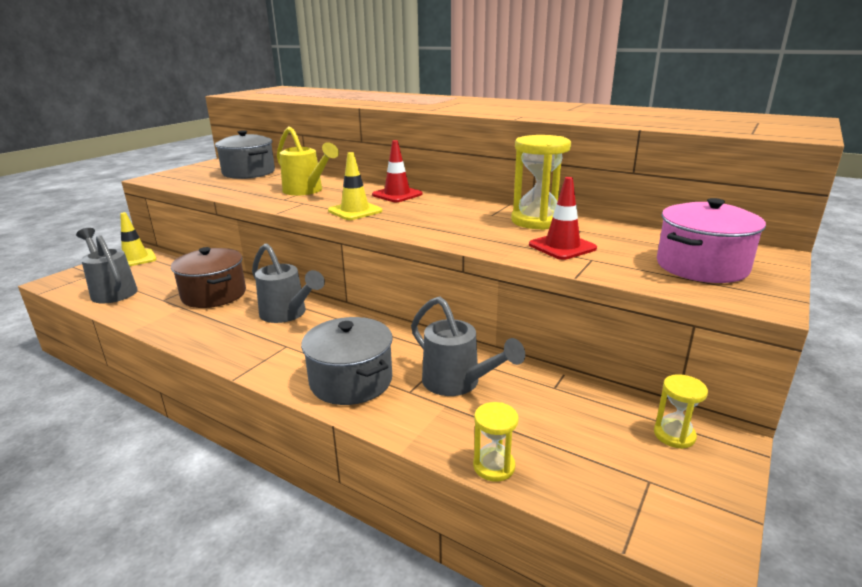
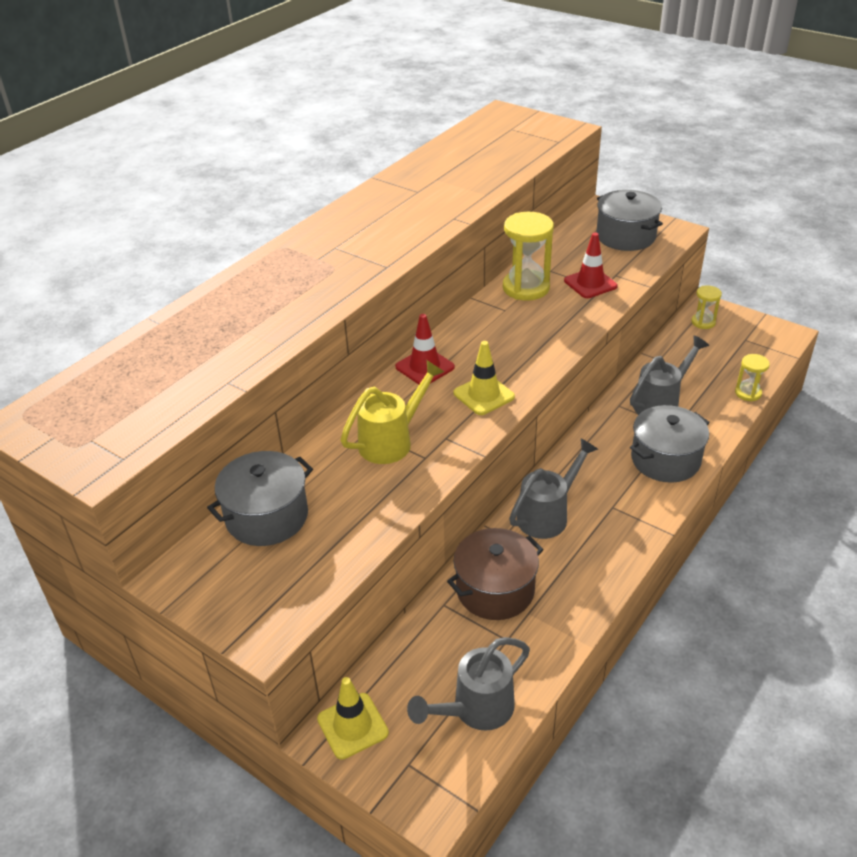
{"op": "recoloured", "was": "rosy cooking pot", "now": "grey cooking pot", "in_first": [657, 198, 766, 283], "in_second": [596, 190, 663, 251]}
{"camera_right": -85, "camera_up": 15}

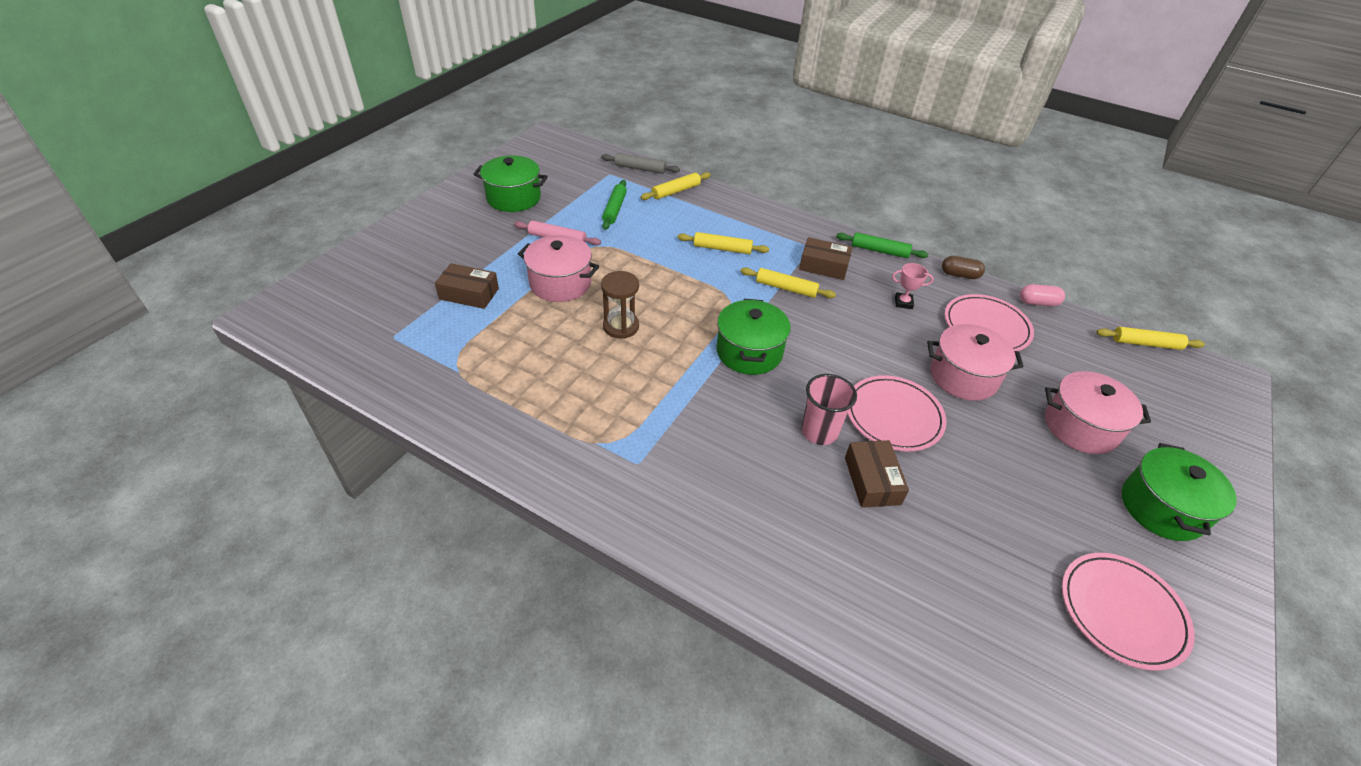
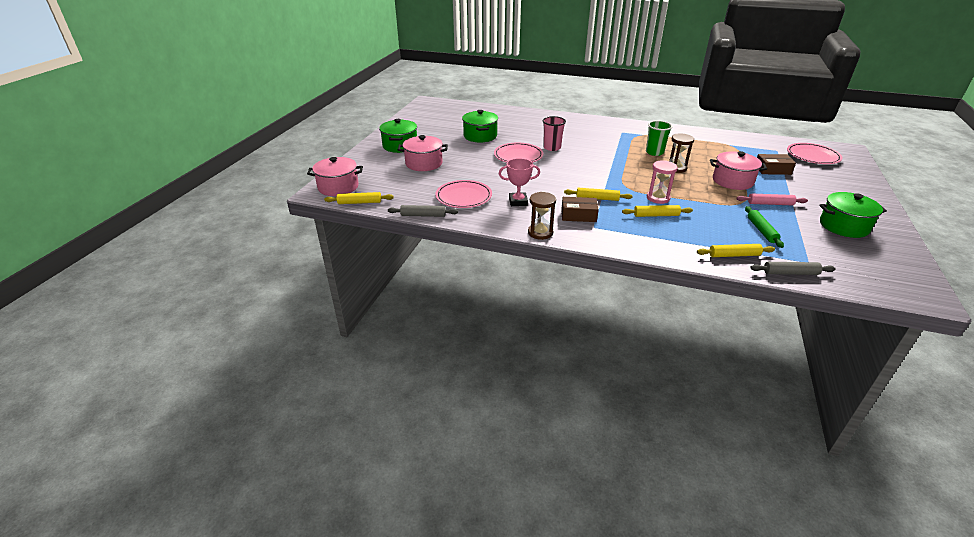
{"op": "turned", "was": "yellow rolling pin", "in_first": [641, 172, 711, 200], "in_second": [697, 244, 775, 257], "clockwise": 45}
{"op": "moved", "was": "leaf-green cooking pot", "in_first": [716, 299, 791, 375], "in_second": [462, 110, 498, 142]}
{"op": "replaced", "was": "leaf-green rolling pin", "now": "dark brown sandglass", "in_first": [836, 232, 928, 258], "in_second": [528, 192, 556, 240]}
{"op": "removed", "was": "dark brown parcel", "in_first": [845, 440, 909, 508]}
{"op": "resized", "was": "rosy award cup", "in_first": [892, 263, 934, 309], "in_second": [499, 158, 540, 206], "ratio": 1.5}
{"op": "moved", "was": "rosy cooking pot", "in_first": [927, 324, 1024, 401], "in_second": [307, 157, 363, 196]}
{"op": "removed", "was": "dark brown pill", "in_first": [942, 256, 985, 279]}
{"op": "replaced", "was": "rosy pill", "now": "grey rolling pin", "in_first": [1020, 284, 1065, 306], "in_second": [388, 205, 458, 217]}
{"op": "moved", "was": "rosy flat dish", "in_first": [1062, 553, 1195, 670], "in_second": [787, 143, 842, 164]}
{"op": "added", "now": "leaf-green tumbler", "in_second": [646, 121, 672, 156]}
{"op": "added", "now": "rosy sandglass", "in_second": [647, 160, 678, 204]}
{"camera_right": 170, "camera_up": -10}

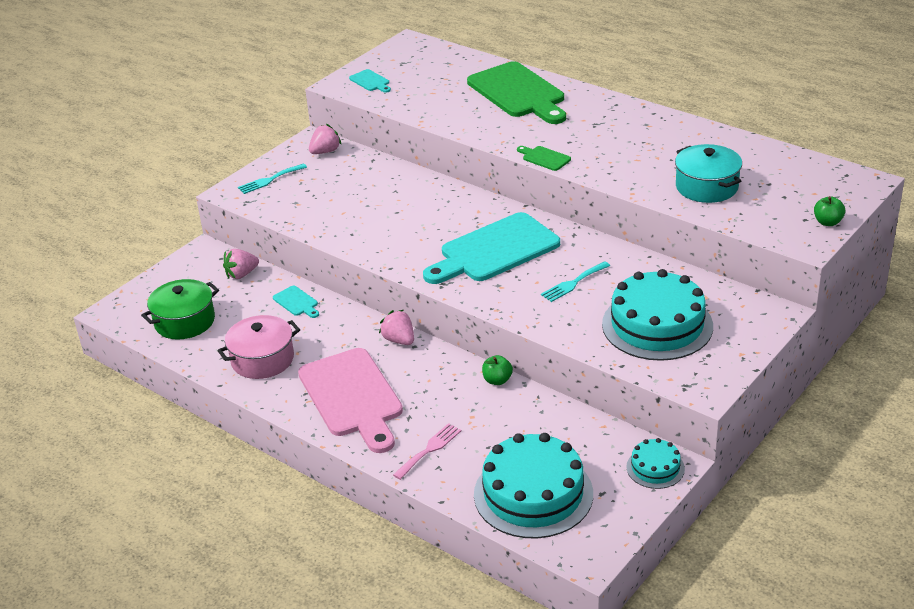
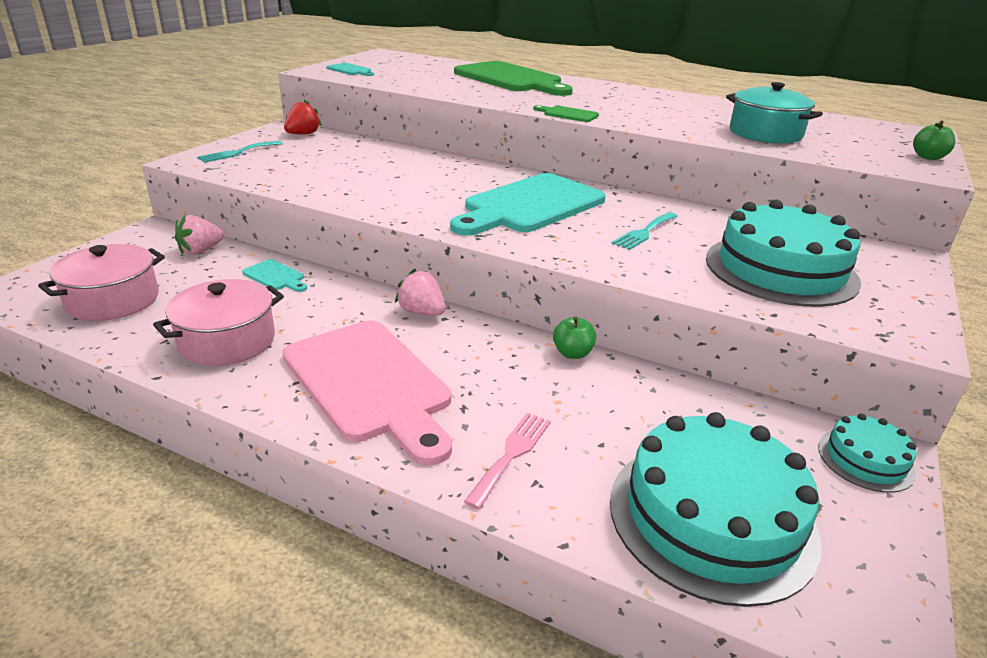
{"op": "recoloured", "was": "leaf-green cooking pot", "now": "rosy cooking pot", "in_first": [141, 279, 219, 340], "in_second": [38, 244, 165, 321]}
{"op": "recoloured", "was": "rosy berry", "now": "red berry", "in_first": [309, 124, 342, 154], "in_second": [284, 100, 322, 134]}
{"camera_right": -15, "camera_up": -5}

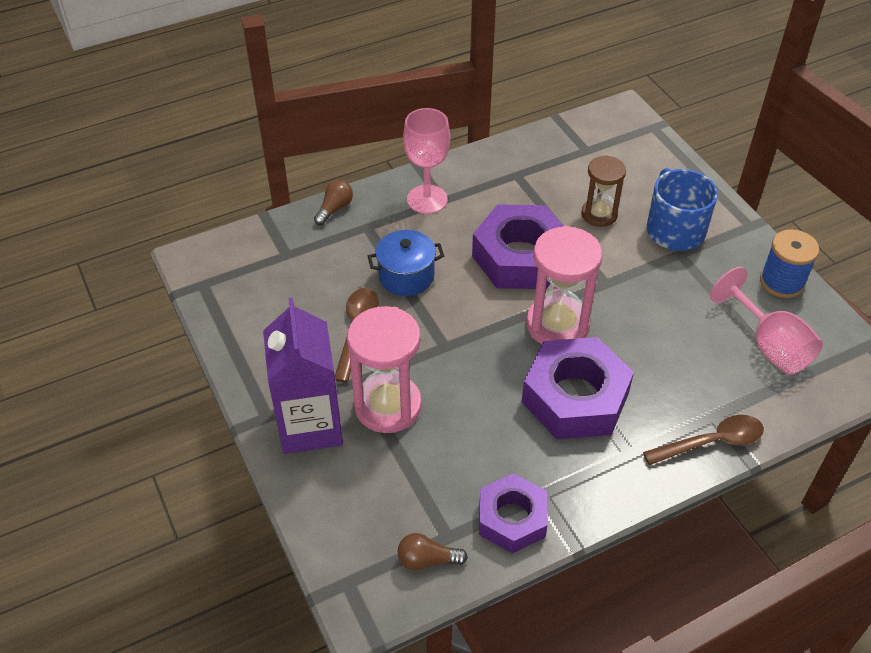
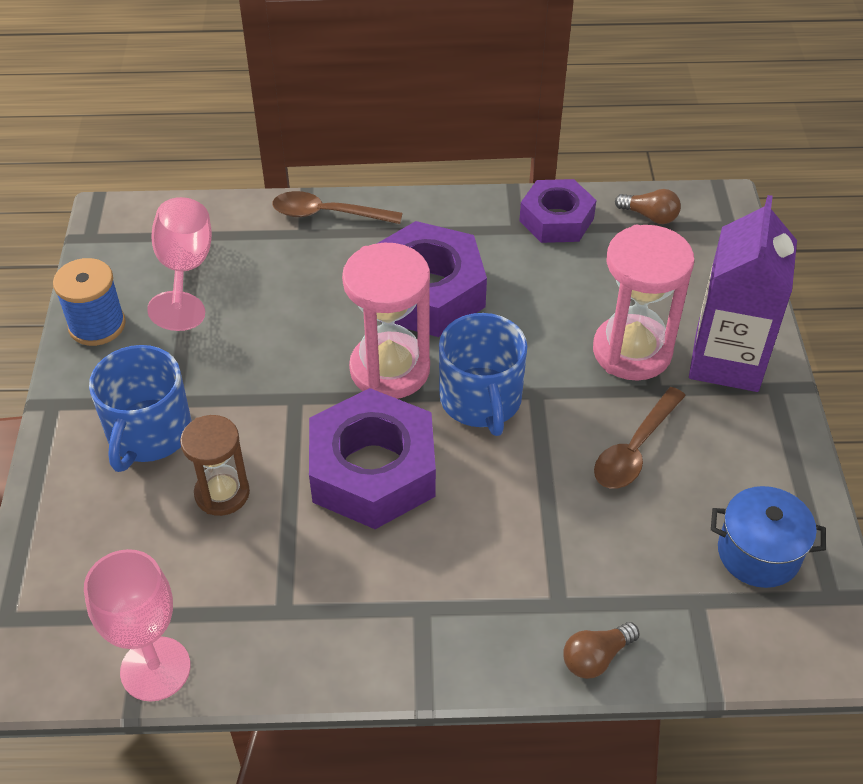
{"op": "moved", "was": "blue cooking pot", "in_first": [368, 230, 444, 296], "in_second": [711, 486, 826, 588]}
{"op": "moved", "was": "rosy goblet", "in_first": [403, 108, 450, 214], "in_second": [84, 549, 191, 701]}
{"op": "added", "now": "blue tea mug", "in_second": [439, 313, 528, 436]}
{"camera_right": -155, "camera_up": 0}

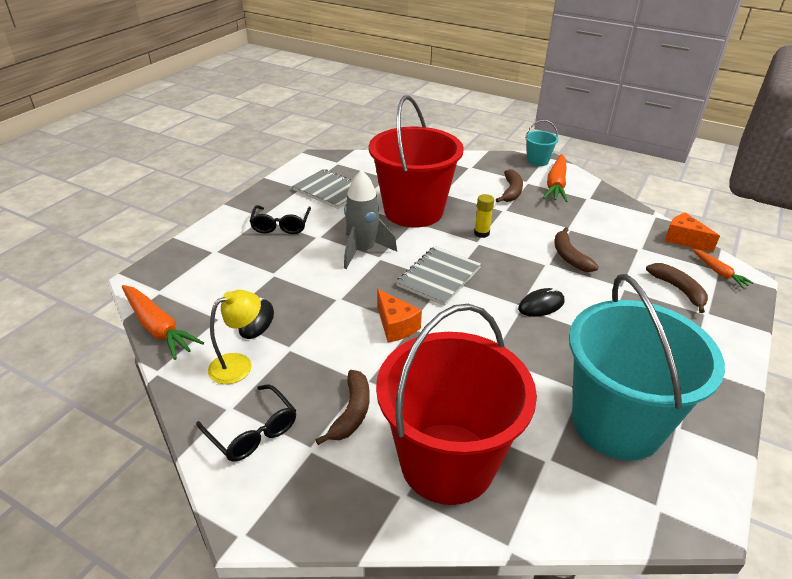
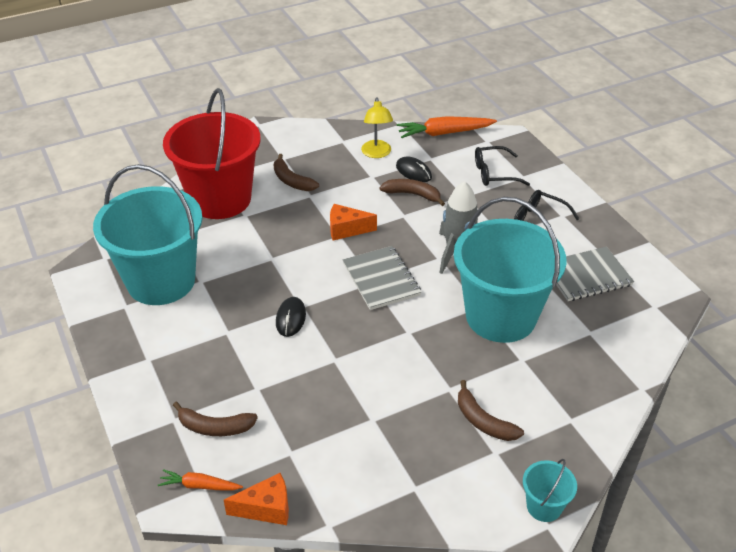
{"op": "moved", "was": "ebony eyeglasses", "in_first": [196, 384, 296, 462], "in_second": [475, 146, 530, 186]}
{"op": "recoloured", "was": "red sand bucket", "now": "teal sand bucket", "in_first": [369, 95, 464, 228], "in_second": [454, 197, 566, 343]}
{"op": "removed", "was": "yellow glue stick", "in_first": [474, 194, 494, 238]}
{"op": "removed", "was": "bright orange toy carrot", "in_first": [543, 154, 568, 202]}
{"op": "moved", "was": "dark brown banana", "in_first": [554, 227, 599, 272], "in_second": [380, 179, 445, 206]}
{"camera_right": 125, "camera_up": 5}

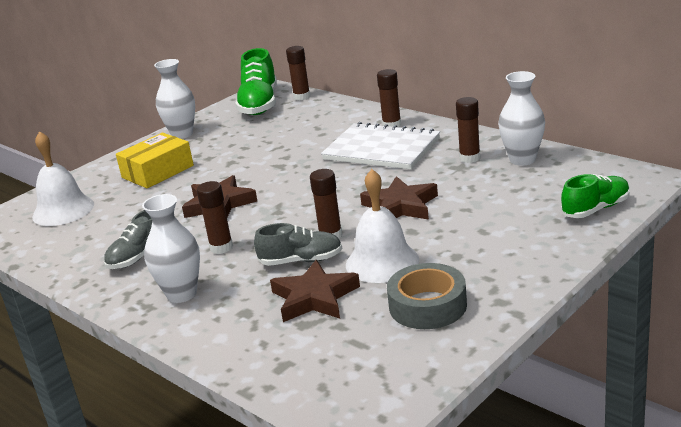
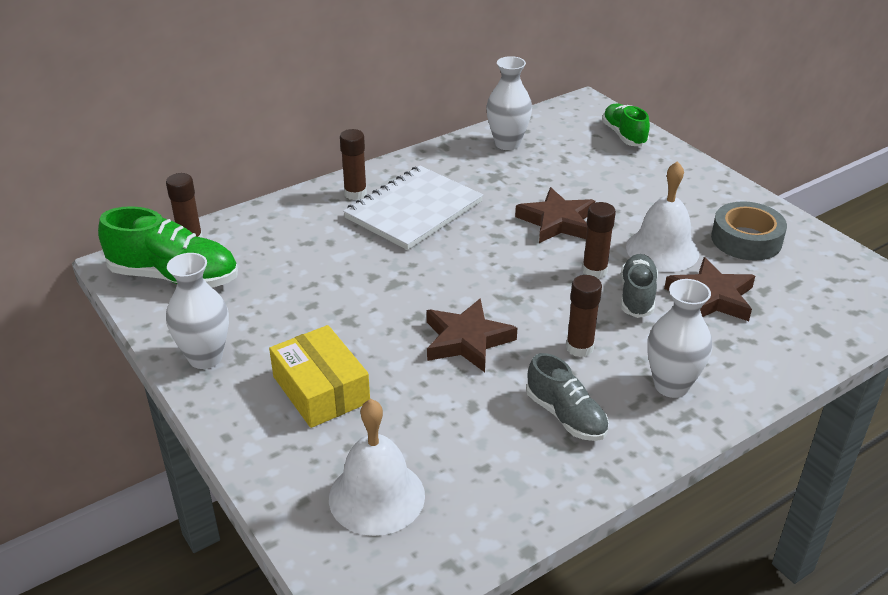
{"op": "removed", "was": "dark brown glue stick", "in_first": [456, 97, 480, 163]}
{"camera_right": -80, "camera_up": 10}

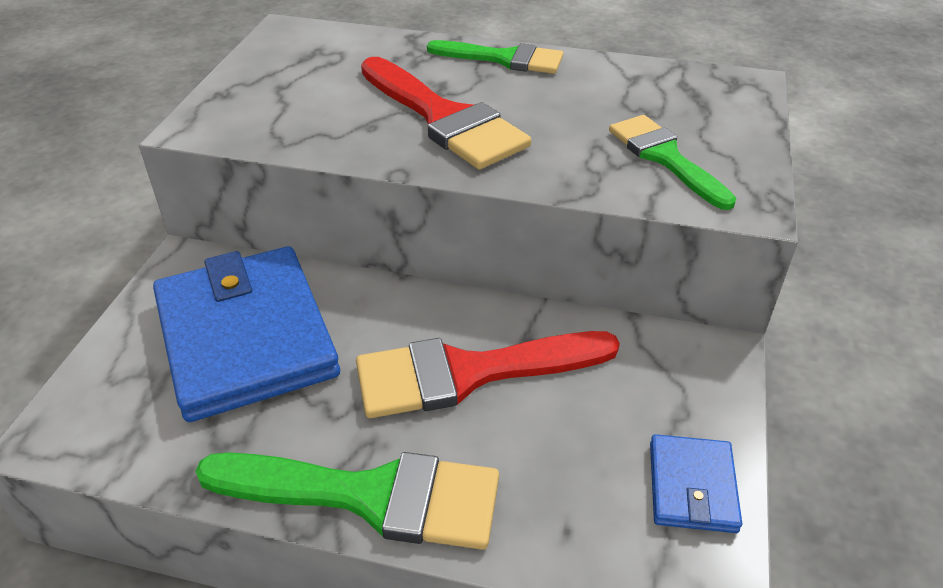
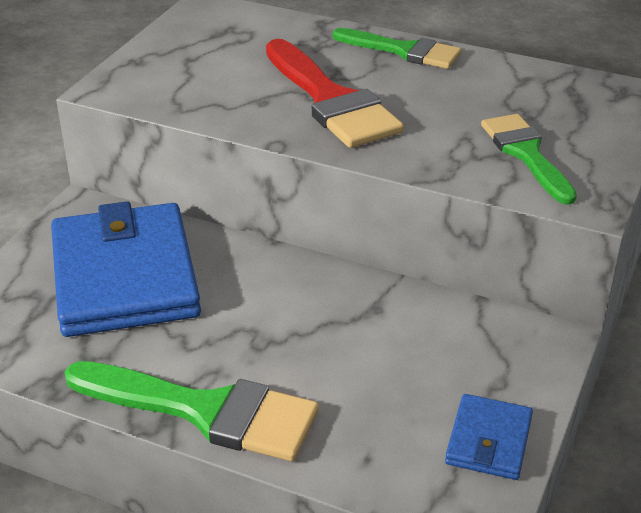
{"op": "removed", "was": "red brush", "in_first": [356, 331, 620, 418]}
{"camera_right": 10, "camera_up": -5}

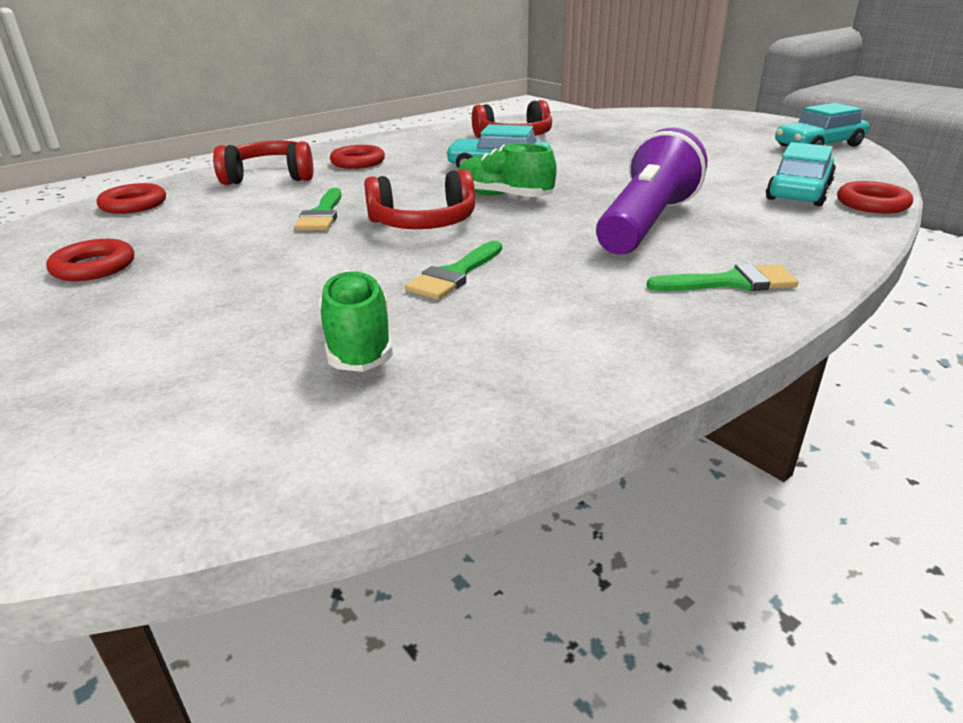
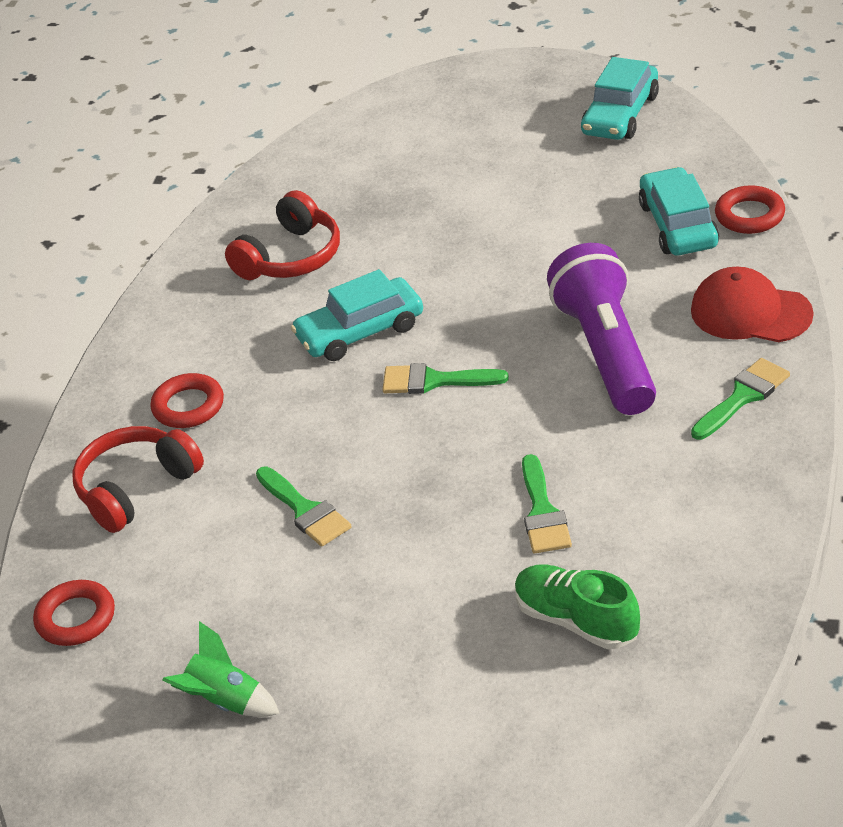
{"op": "replaced", "was": "red ring", "now": "leaf-green spaceship", "in_first": [46, 239, 134, 281], "in_second": [162, 621, 280, 717]}
{"op": "removed", "was": "red headphones", "in_first": [364, 169, 475, 229]}
{"op": "replaced", "was": "leaf-green sneaker", "now": "leaf-green brush", "in_first": [458, 143, 556, 197], "in_second": [382, 363, 509, 394]}
{"op": "added", "now": "red cap", "in_second": [691, 267, 814, 342]}
{"camera_right": -35, "camera_up": 10}

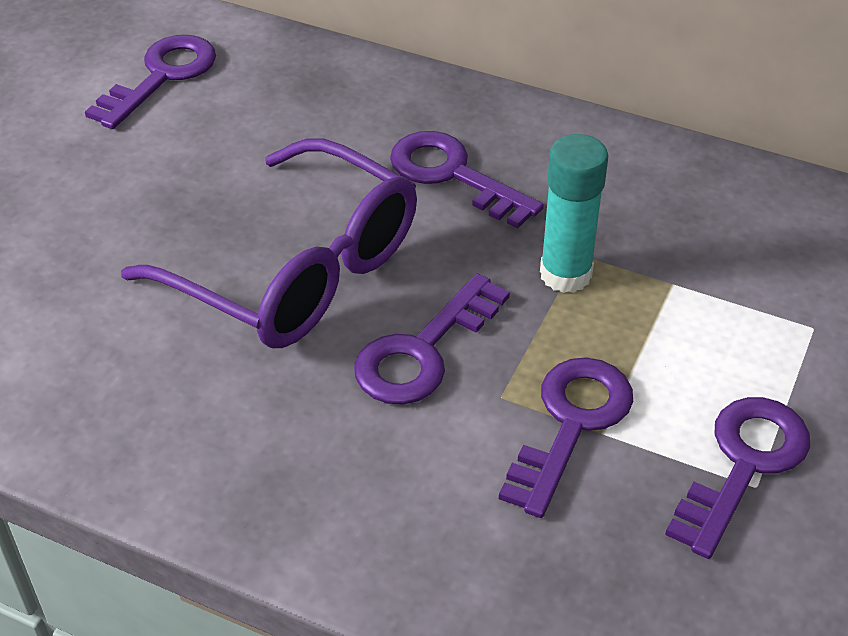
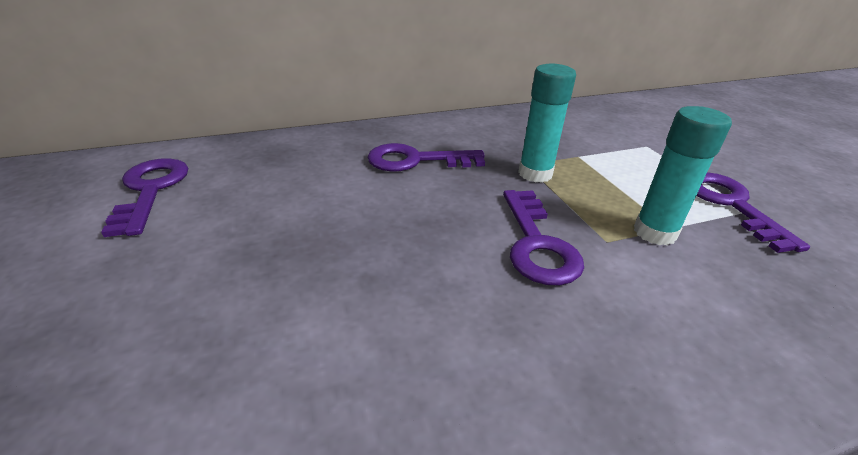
{"op": "removed", "was": "violet eyeglasses", "in_first": [121, 138, 417, 348]}
{"op": "replaced", "was": "violet latchkey", "now": "teal glue stick", "in_first": [499, 357, 633, 518], "in_second": [634, 106, 732, 246]}
{"camera_right": -45, "camera_up": -10}

